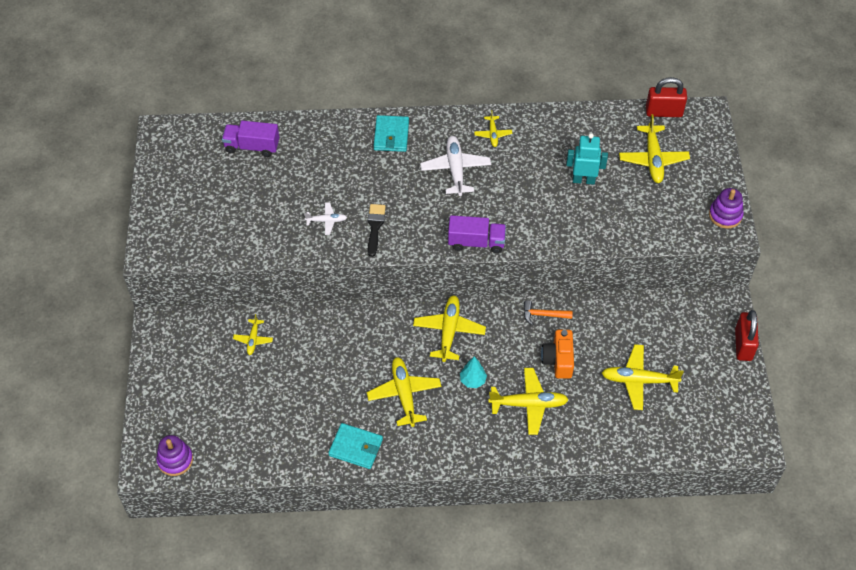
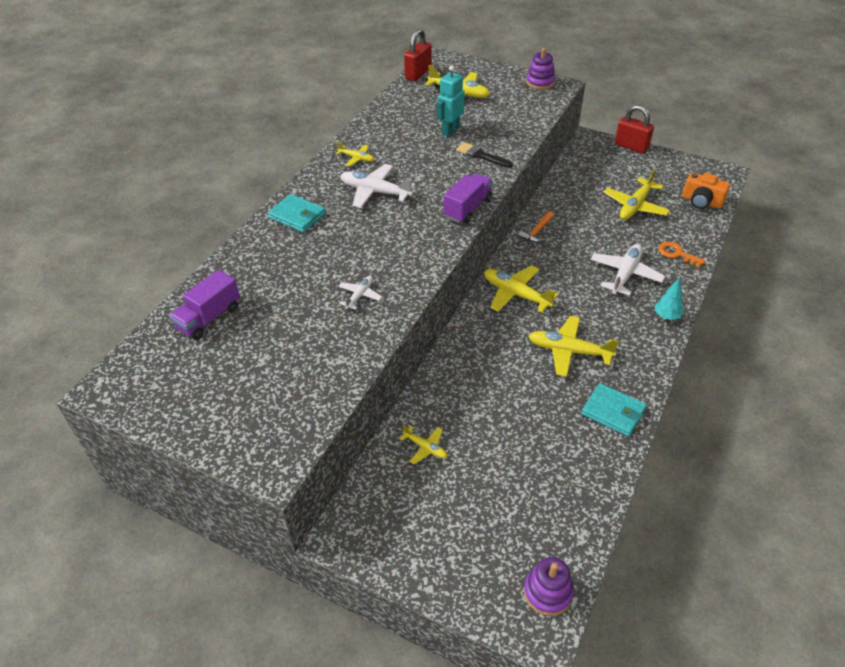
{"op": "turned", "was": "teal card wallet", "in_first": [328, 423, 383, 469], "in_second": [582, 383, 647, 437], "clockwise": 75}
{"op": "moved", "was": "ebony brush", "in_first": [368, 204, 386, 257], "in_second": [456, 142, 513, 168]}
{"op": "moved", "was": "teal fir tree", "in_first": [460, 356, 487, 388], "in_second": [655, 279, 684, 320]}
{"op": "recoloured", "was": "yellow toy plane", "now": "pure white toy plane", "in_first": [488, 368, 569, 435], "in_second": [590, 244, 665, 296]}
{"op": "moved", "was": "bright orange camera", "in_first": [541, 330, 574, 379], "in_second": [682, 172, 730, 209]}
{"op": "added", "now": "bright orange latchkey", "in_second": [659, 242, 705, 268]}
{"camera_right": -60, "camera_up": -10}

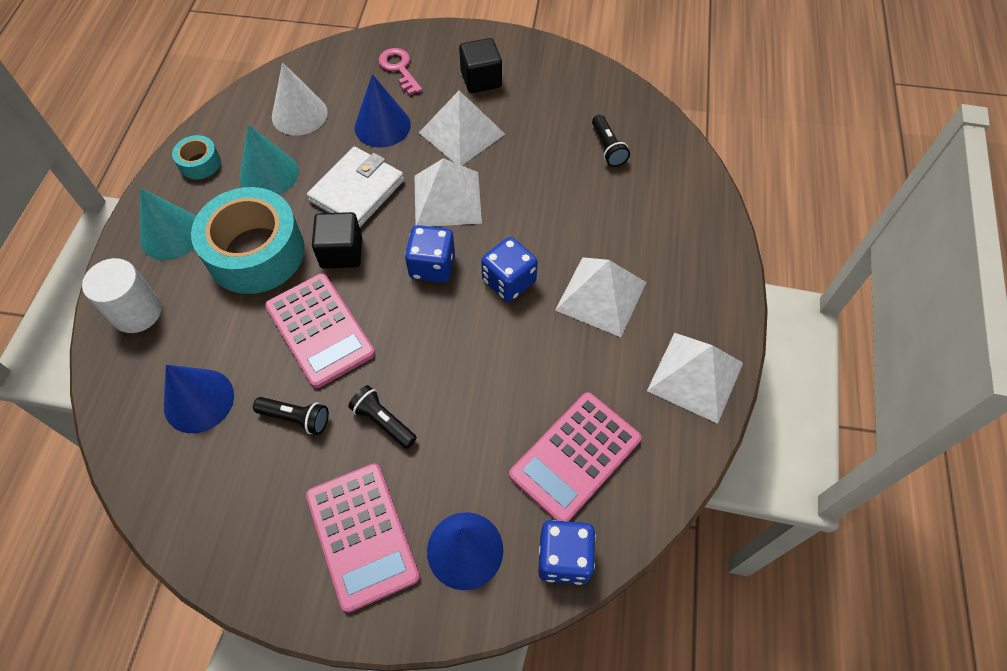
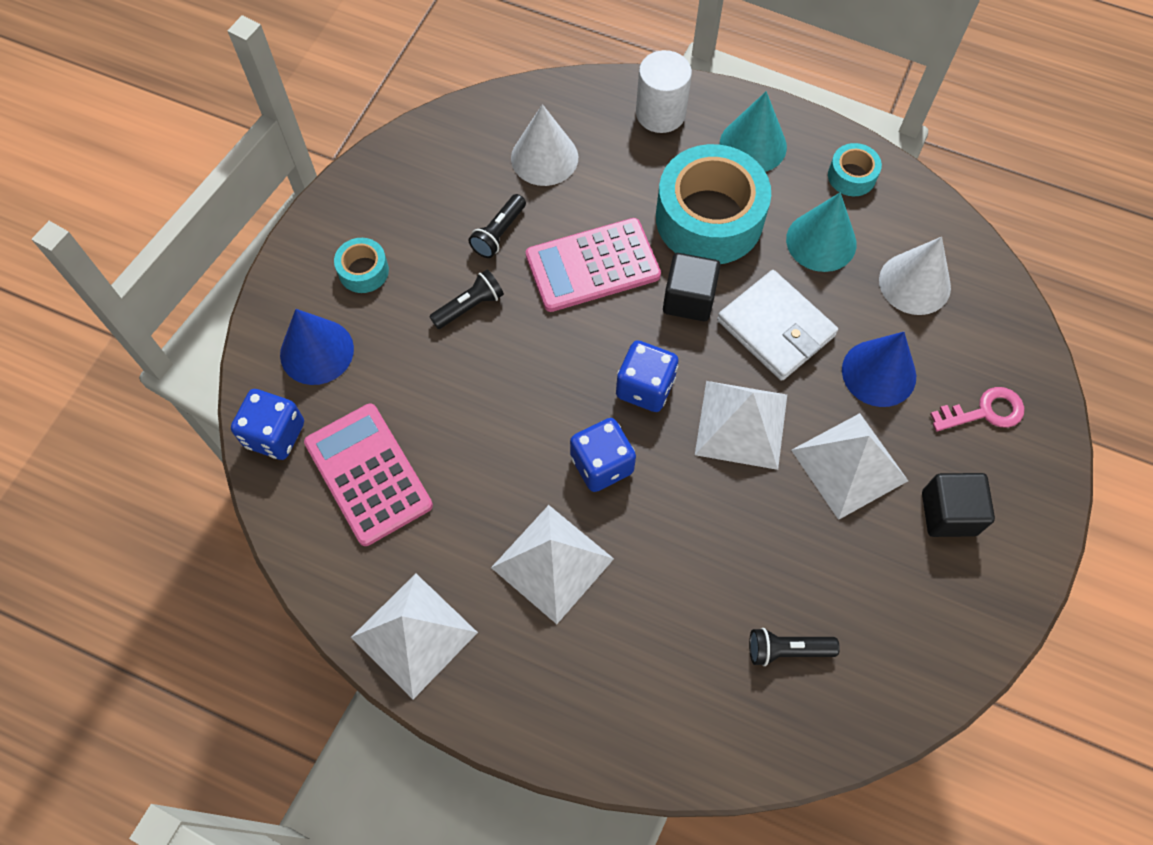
{"op": "recoloured", "was": "blue solid cone", "now": "pure white solid cone", "in_first": [164, 365, 234, 433], "in_second": [511, 104, 578, 186]}
{"op": "replaced", "was": "rosy pocket calculator", "now": "teal tape", "in_first": [306, 463, 420, 613], "in_second": [334, 238, 389, 293]}
{"camera_right": 105, "camera_up": 5}

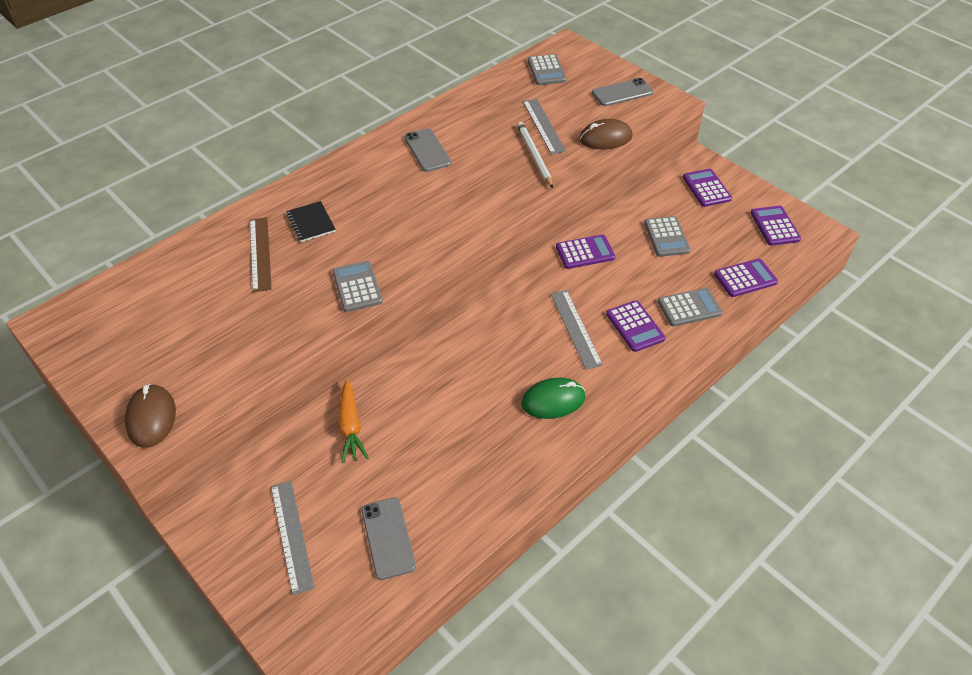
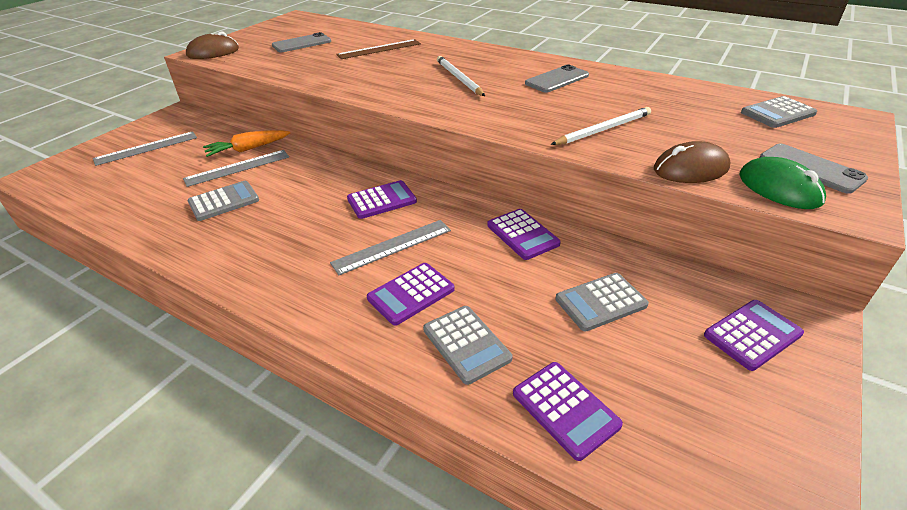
{"op": "removed", "was": "ebony exercise book", "in_first": [286, 201, 336, 242]}
{"op": "moved", "was": "grey pocket calculator", "in_first": [332, 261, 383, 312], "in_second": [188, 181, 259, 221]}
{"op": "moved", "was": "grey mobile phone", "in_first": [361, 497, 416, 580], "in_second": [272, 32, 331, 52]}
{"op": "moved", "was": "leaf-green PC mouse", "in_first": [521, 378, 585, 419], "in_second": [739, 157, 826, 209]}
{"op": "moved", "was": "grey measuring stick", "in_first": [523, 99, 566, 154], "in_second": [183, 150, 289, 187]}
{"op": "turned", "was": "dark brown PC mouse", "in_first": [579, 119, 633, 149], "in_second": [654, 141, 730, 183], "clockwise": -75}
{"op": "moved", "was": "violet pocket calculator", "in_first": [751, 206, 801, 246], "in_second": [347, 180, 417, 219]}
{"op": "added", "now": "pure white pencil", "in_second": [437, 56, 485, 96]}
{"camera_right": 75, "camera_up": -10}

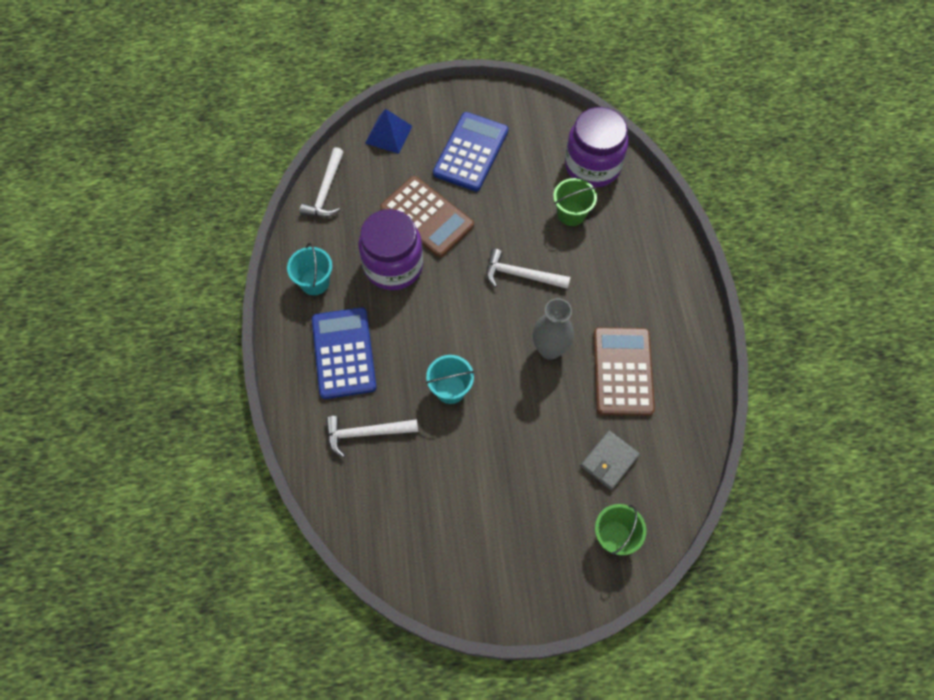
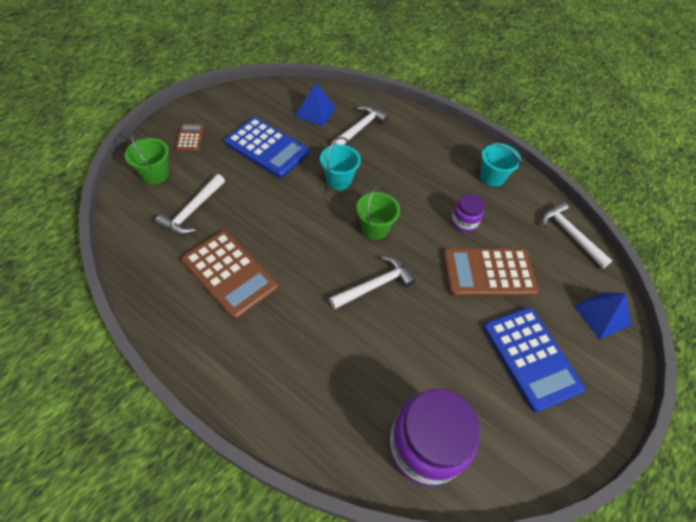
{"op": "moved", "was": "blue pocket calculator", "in_first": [312, 307, 377, 399], "in_second": [224, 117, 310, 178]}
{"op": "resized", "was": "violet preserve jar", "in_first": [359, 209, 423, 290], "in_second": [451, 194, 485, 232], "ratio": 0.49}
{"op": "removed", "was": "grey tall vase", "in_first": [532, 298, 574, 360]}
{"op": "moved", "was": "leaf-green sand bucket", "in_first": [553, 178, 597, 226], "in_second": [357, 186, 400, 240]}
{"op": "replaced", "was": "grey card wallet", "now": "pure white hammer", "in_first": [581, 430, 640, 490], "in_second": [155, 174, 225, 235]}
{"op": "added", "now": "dark brown pocket calculator", "in_second": [175, 123, 204, 152]}
{"op": "added", "now": "blue pyramid shape", "in_second": [294, 82, 336, 126]}
{"camera_right": 130, "camera_up": -10}

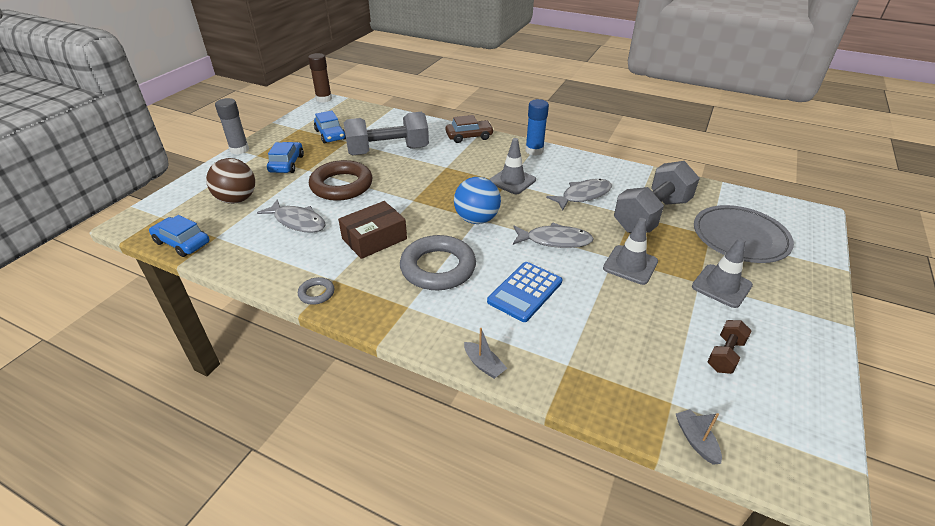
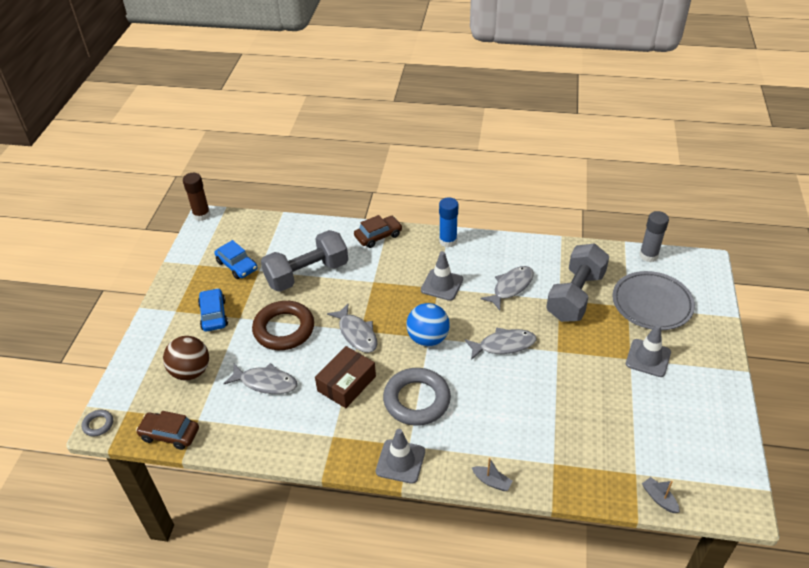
{"op": "recoloured", "was": "blue car", "now": "dark brown car", "in_first": [149, 215, 210, 257], "in_second": [136, 411, 199, 450]}
{"op": "moved", "was": "grey glue stick", "in_first": [215, 98, 249, 155], "in_second": [639, 211, 669, 262]}
{"op": "moved", "was": "grey ring", "in_first": [298, 277, 335, 305], "in_second": [82, 410, 113, 436]}
{"op": "removed", "was": "blue pocket calculator", "in_first": [487, 262, 562, 322]}
{"op": "moved", "was": "grey traffic cone", "in_first": [603, 218, 658, 285], "in_second": [376, 429, 425, 484]}
{"op": "removed", "was": "dark brown free weight", "in_first": [707, 320, 752, 374]}
{"op": "added", "now": "grey toy fish", "in_second": [327, 304, 377, 353]}
{"camera_right": -15, "camera_up": 5}

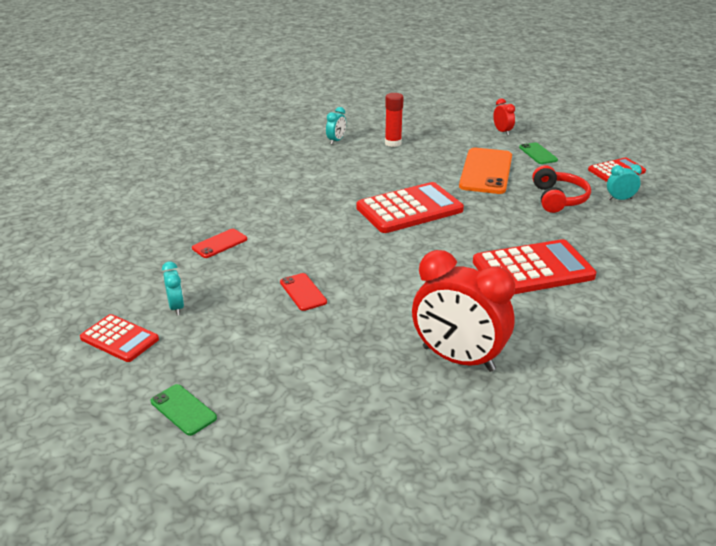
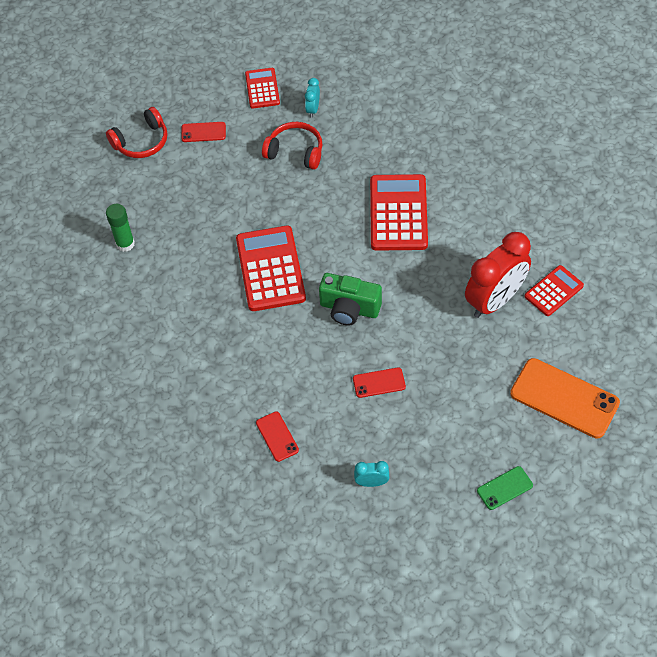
{"op": "moved", "was": "red pocket calculator", "in_first": [80, 314, 159, 362], "in_second": [524, 265, 584, 316]}
{"op": "removed", "was": "teal alarm clock", "in_first": [326, 107, 346, 144]}
{"op": "recoloured", "was": "red glue stick", "now": "leaf-green glue stick", "in_first": [385, 93, 404, 147], "in_second": [106, 204, 135, 252]}
{"op": "moved", "was": "bright orange mobile phone", "in_first": [459, 148, 512, 194], "in_second": [510, 358, 620, 439]}
{"op": "replaced", "was": "red alarm clock", "now": "red headphones", "in_first": [493, 98, 515, 135], "in_second": [106, 107, 167, 158]}
{"op": "recoloured", "was": "leaf-green mobile phone", "now": "red mobile phone", "in_first": [519, 142, 558, 164], "in_second": [181, 122, 226, 142]}
{"op": "added", "now": "leaf-green camera", "in_second": [319, 273, 382, 325]}
{"camera_right": -70, "camera_up": 25}

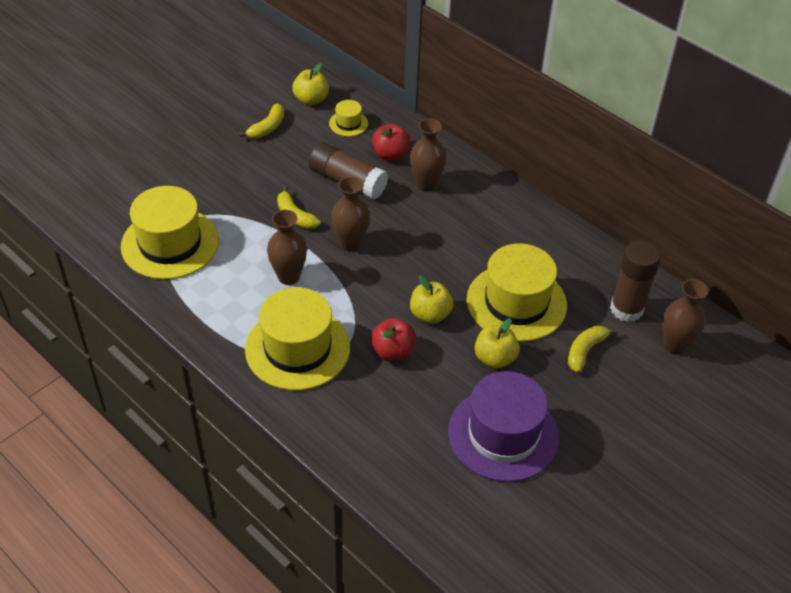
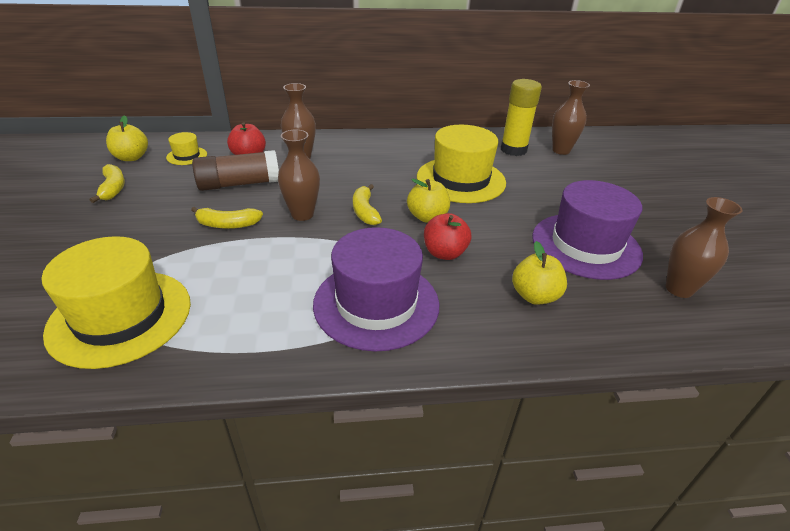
{"op": "recoloured", "was": "yellow top hat", "now": "violet top hat", "in_first": [245, 287, 350, 390], "in_second": [313, 227, 439, 351]}
{"op": "moved", "was": "dark brown tall vase", "in_first": [267, 210, 307, 285], "in_second": [666, 197, 742, 298]}
{"op": "moved", "was": "yellow apple fruit", "in_first": [474, 318, 520, 369], "in_second": [512, 241, 567, 305]}
{"op": "moved", "was": "yellow banana", "in_first": [568, 326, 618, 373], "in_second": [353, 184, 382, 225]}
{"op": "recoloured", "was": "dark brown glue stick", "now": "yellow glue stick", "in_first": [610, 240, 661, 322], "in_second": [501, 79, 542, 156]}
{"camera_right": -50, "camera_up": -10}

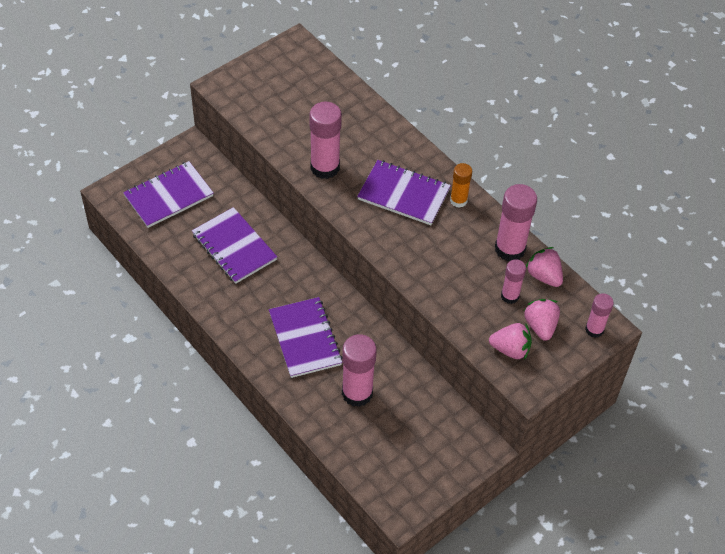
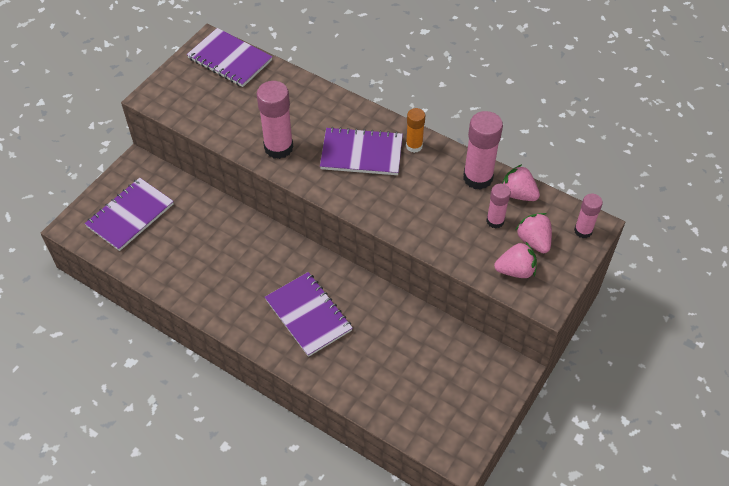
{"op": "moved", "was": "violet exercise book", "in_first": [192, 207, 277, 284], "in_second": [187, 28, 272, 87]}
{"op": "removed", "was": "rosy glue stick", "in_first": [342, 334, 377, 407]}
{"camera_right": -15, "camera_up": 0}

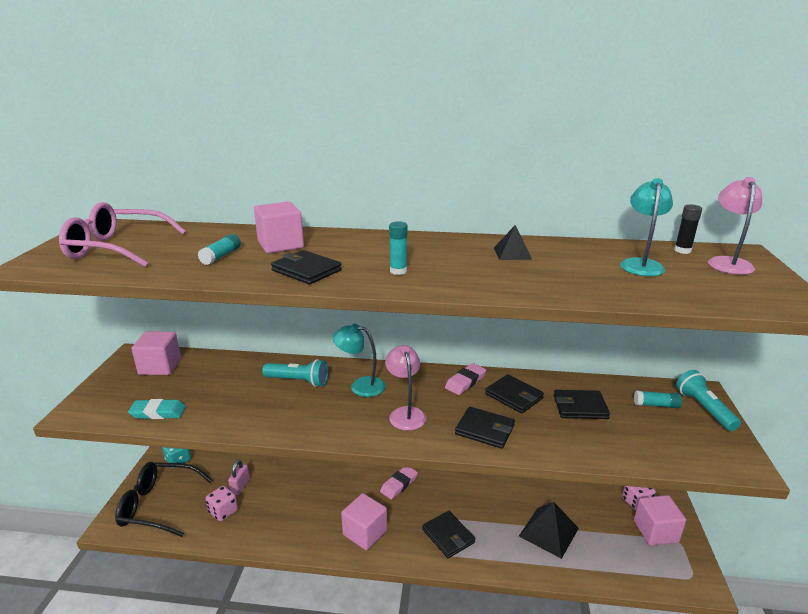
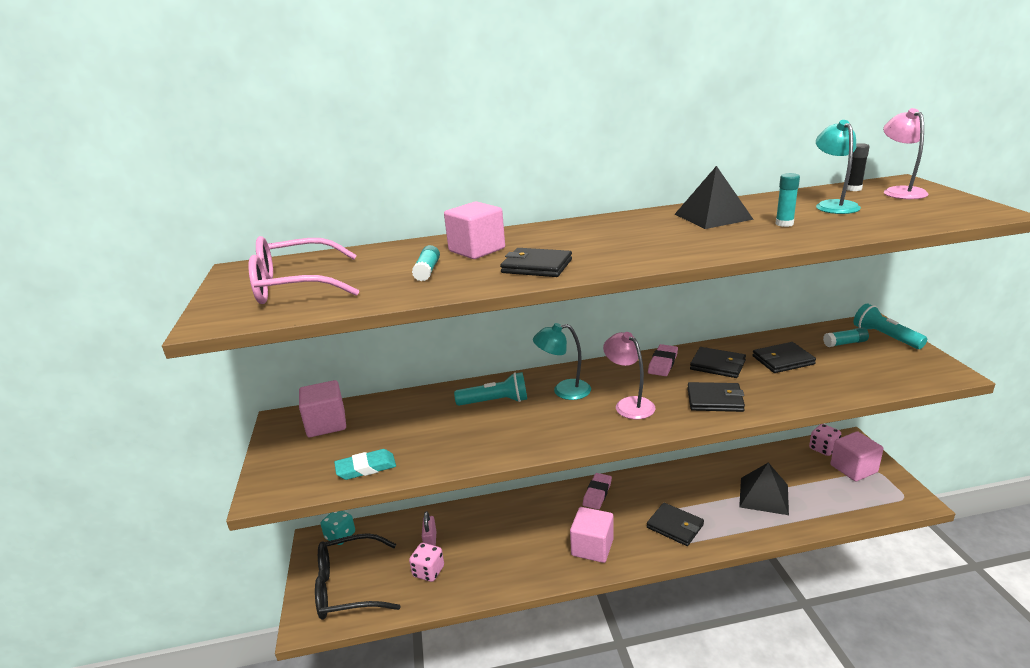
{"op": "moved", "was": "teal glue stick", "in_first": [389, 221, 407, 275], "in_second": [775, 173, 800, 227]}
{"op": "resized", "was": "ebony pyramid shape", "in_first": [494, 225, 532, 260], "in_second": [675, 166, 754, 229], "ratio": 1.67}
{"camera_right": -15, "camera_up": 0}

